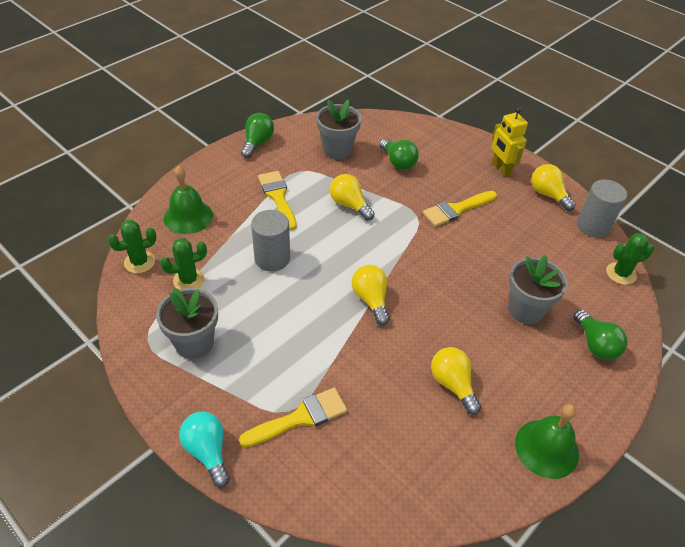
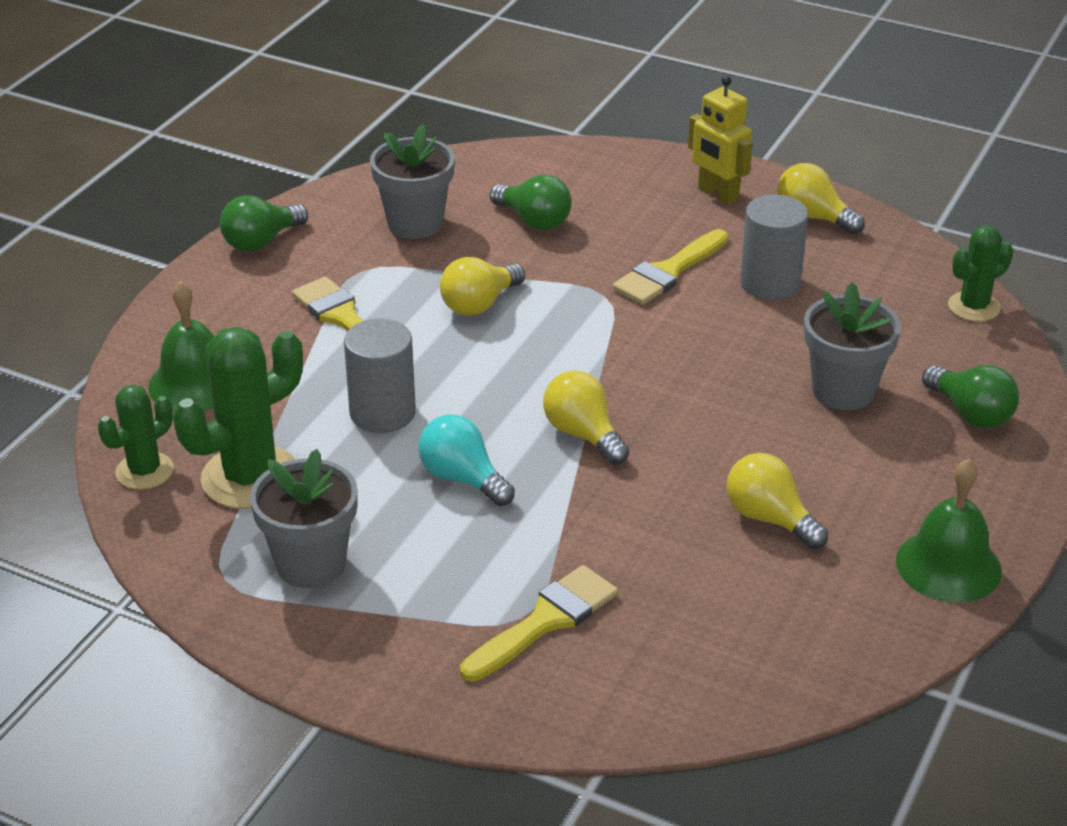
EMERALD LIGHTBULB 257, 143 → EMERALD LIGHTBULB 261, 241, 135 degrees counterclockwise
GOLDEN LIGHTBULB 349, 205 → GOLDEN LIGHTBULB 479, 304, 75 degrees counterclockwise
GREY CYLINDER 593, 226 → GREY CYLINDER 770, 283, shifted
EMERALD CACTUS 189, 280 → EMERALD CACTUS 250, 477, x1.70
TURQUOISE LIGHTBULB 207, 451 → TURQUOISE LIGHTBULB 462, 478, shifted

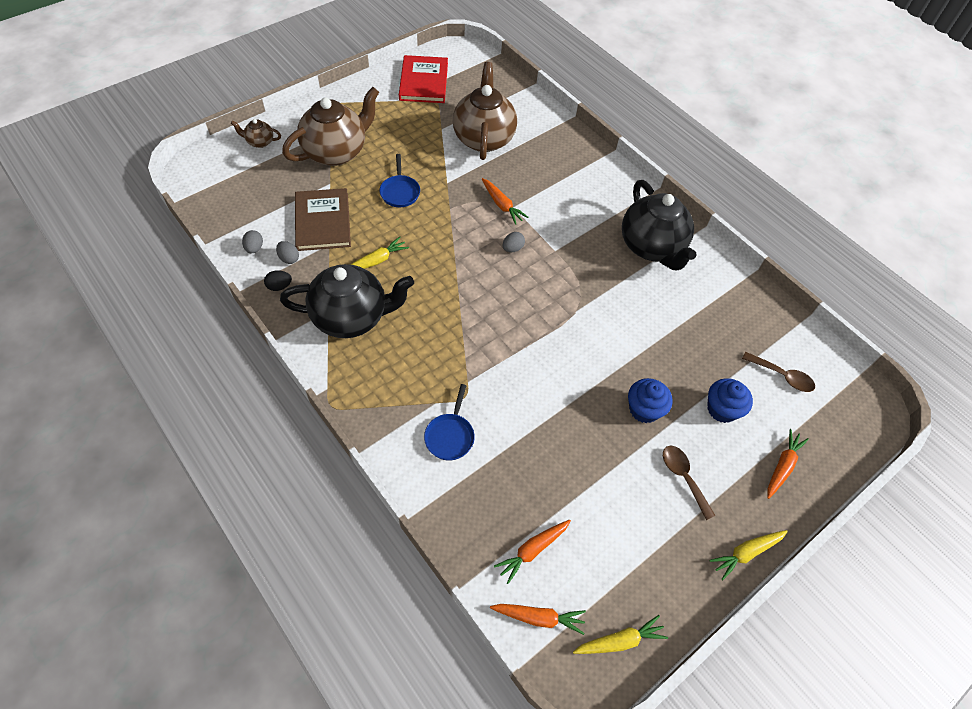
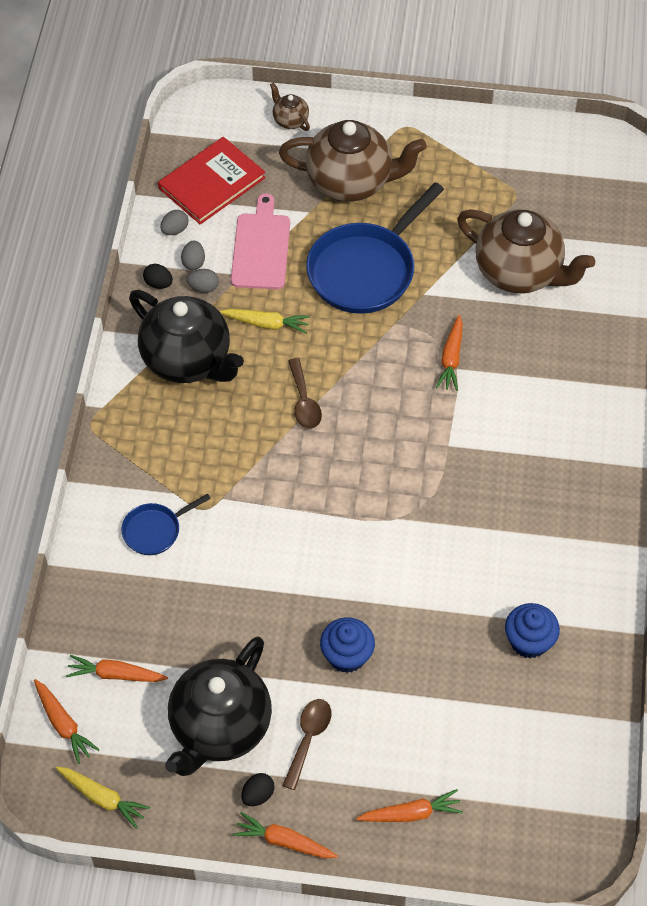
SCARLET HARDBACK 424, 81 → SCARLET HARDBACK 212, 183, shifted
RUSSET TEA POT 483, 138 → RUSSET TEA POT 519, 272, 75 degrees clockwise
BLUE FRYING PAN 400, 192 → BLUE FRYING PAN 366, 270, x2.03
BLACK TEA POT 651, 247 → BLACK TEA POT 220, 727, shifted
RUSSET HARDBACK 323, 221 → ROSE-PINK BREAD BOARD 261, 248
GREY TOY EGG 512, 248 → GREY TOY EGG 203, 288, shifted
RUSSET TEASPOON 782, 376 → RUSSET TEASPOON 304, 401, shifted
BLUE MUFFIN 722, 409 → BLUE MUFFIN 529, 641, shifted
GOLDEN TOY CARROT 746, 553 → BRIGHT ORANGE TOY CARROT 284, 841
- → BLACK TOY EGG 258, 795

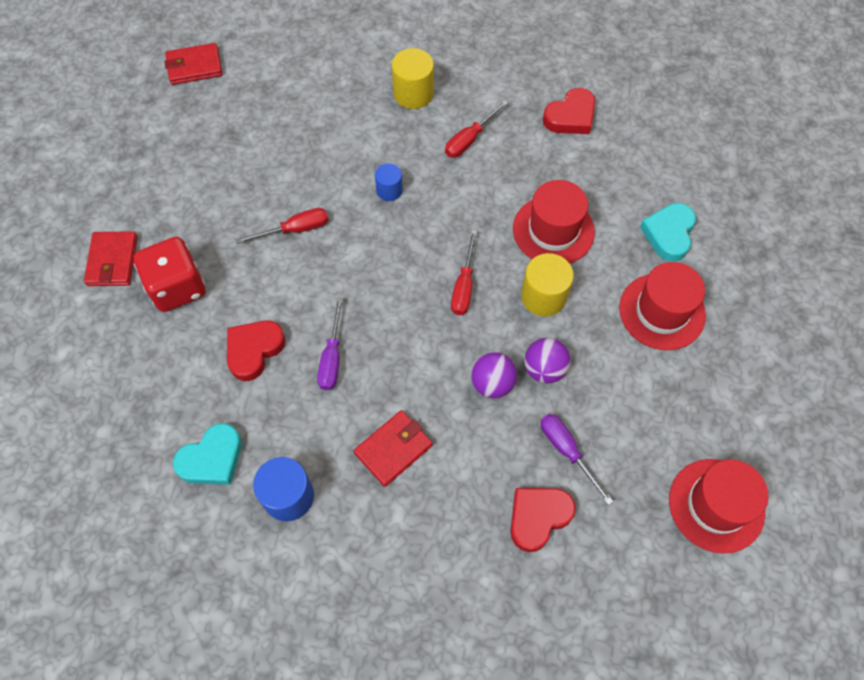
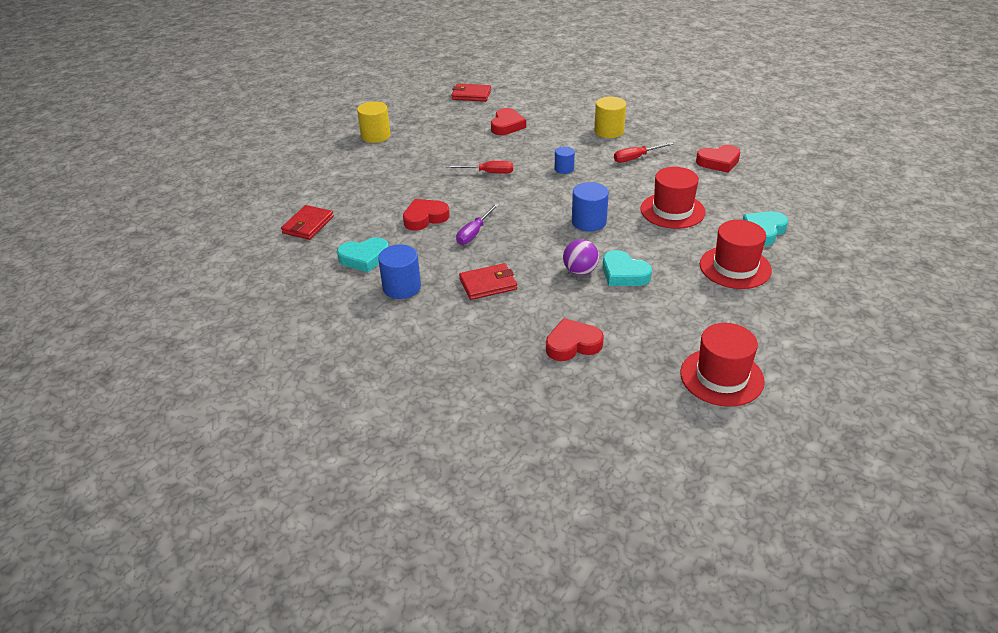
SCARLET SCREWDRIVER 464, 286 → BLUE CYLINDER 589, 222
SCARLET CARD WALLET 113, 261 → SCARLET CARD WALLET 308, 225, shifted
SCARLET GAME DIE 177, 287 → -
GOLDEN CYLINDER 543, 296 → GOLDEN CYLINDER 375, 136, shifted
VIOLET PLAY BALL 544, 369 → TURQUOISE HEART SHAPE 624, 274
VIOLET SCREWDRIVER 567, 451 → -
- → SCARLET HEART SHAPE 507, 125

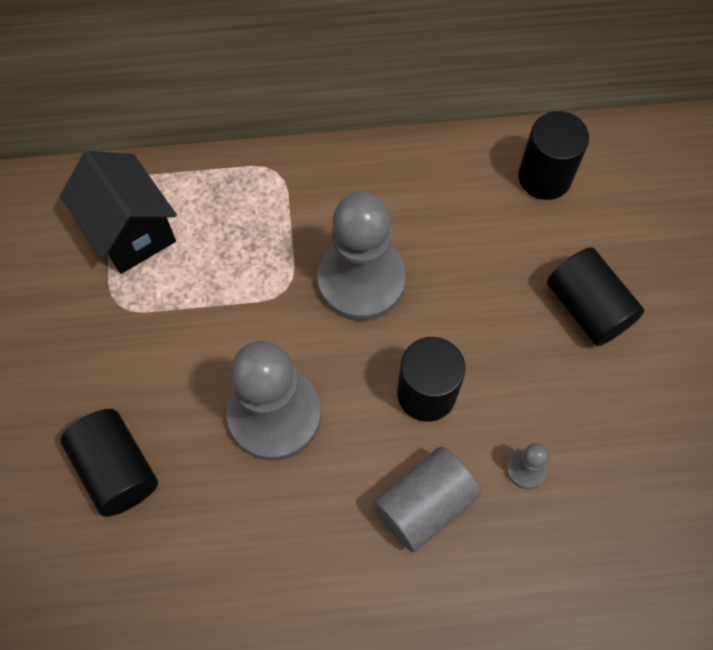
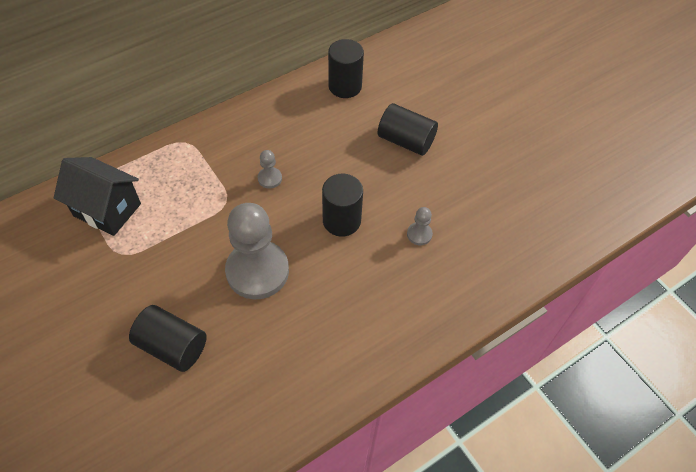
GREY PAWN 361, 280 → GREY PAWN 270, 178, x0.42
GREY CYLINDER 424, 504 → -

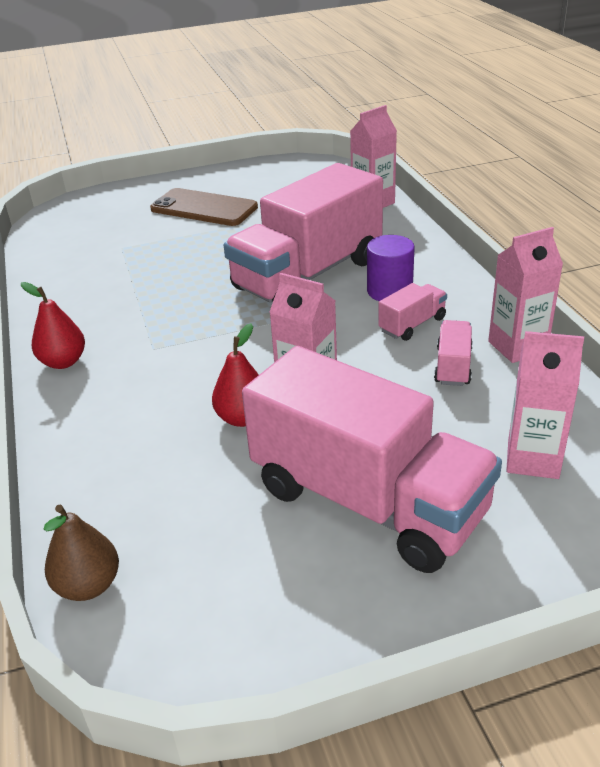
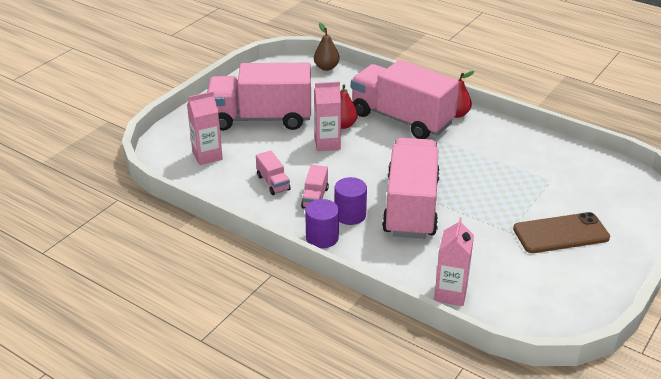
ROSE-PINK MILK CARTON 517, 347 → -
- → ROSE-PINK TOY TRUCK 402, 119
- → VIOLET CYLINDER 322, 238

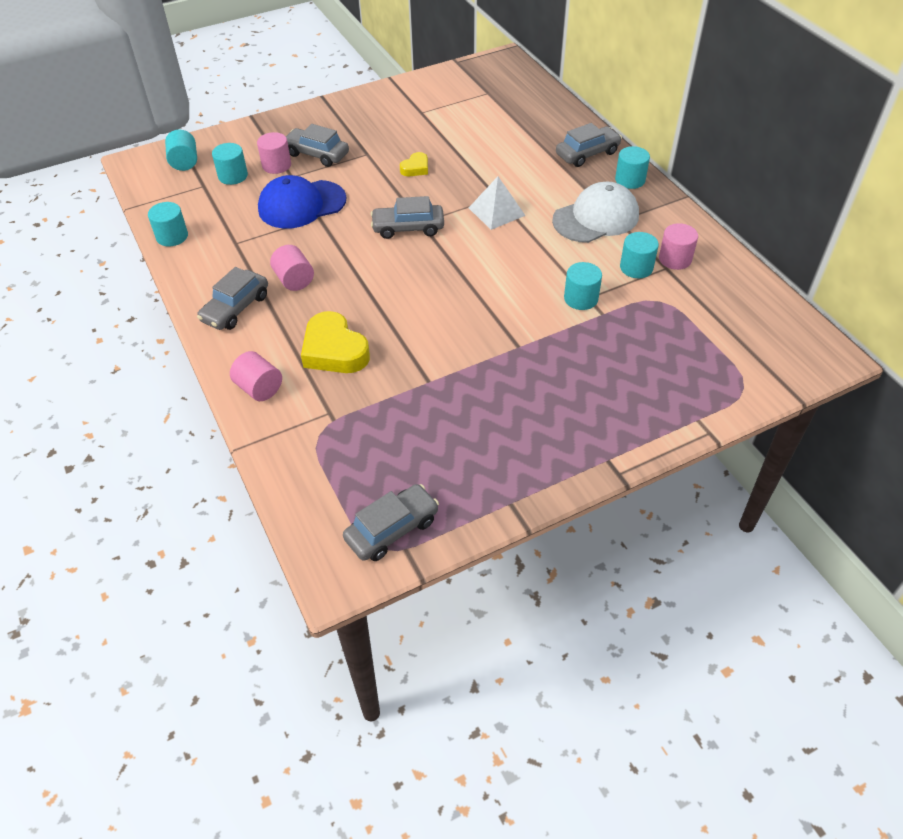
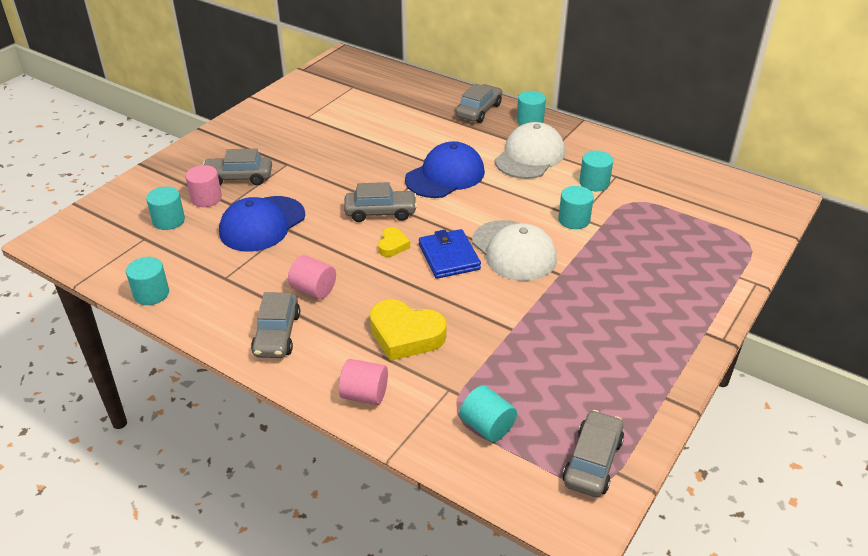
TURQUOISE CYLINDER 184, 162 → TURQUOISE CYLINDER 487, 427, shifted
GOLDEN HEART SHAPE 415, 168 → GOLDEN HEART SHAPE 392, 245, shifted
SNOW-WHITE PYRAMID 496, 211 → BLUE CAP 445, 176
GREY CAR 408, 228 → GREY CAR 380, 212, 150 degrees counterclockwise
ROSE-PINK CYLINDER 675, 259 → -
- → SNOW-WHITE CAP 514, 251
- → BLUE CARD WALLET 449, 257

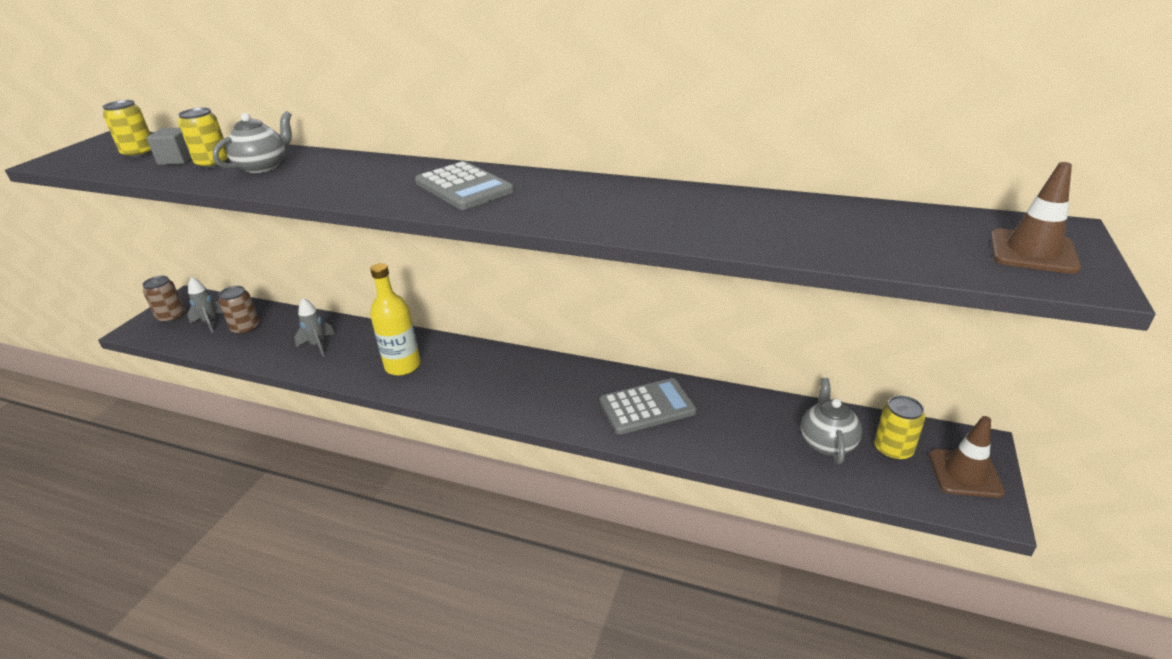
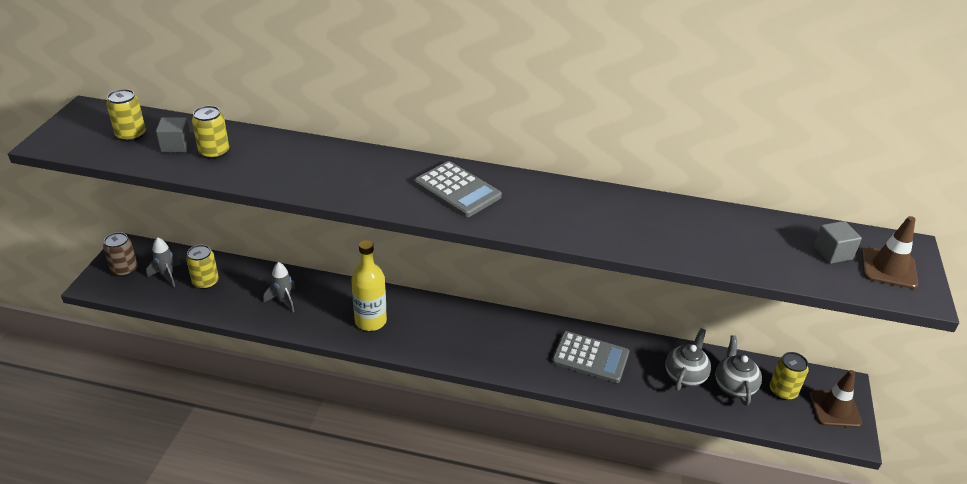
GREY TEA POT 263, 167 → GREY TEA POT 685, 376, shifted
RUSSET TIN 246, 328 → GOLDEN TIN 205, 282
GREY ADDING MACHINE 647, 407 → GREY ADDING MACHINE 590, 357, 45 degrees clockwise
- → GREY SOLID CUBE 832, 253

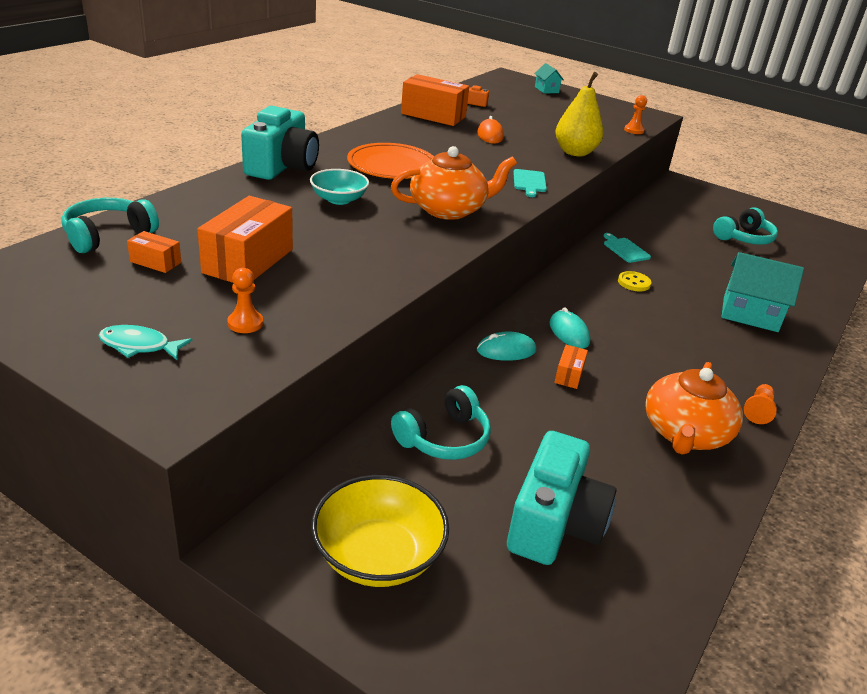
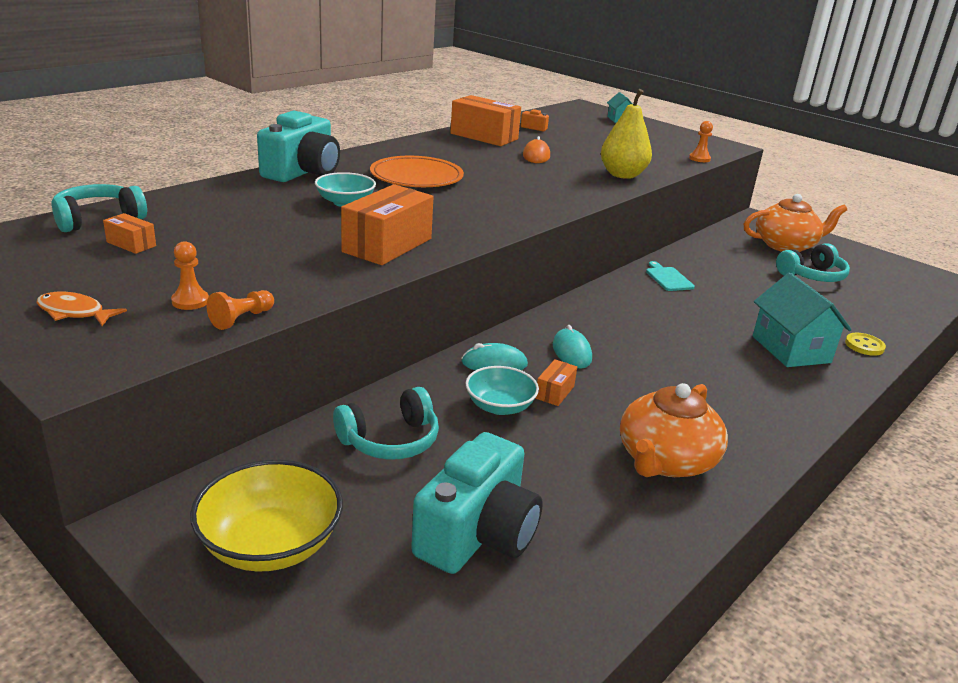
BRIGHT ORANGE TEA POT 449, 210 → BRIGHT ORANGE TEA POT 786, 245, shifted
TURQUOISE BREAD BOARD 529, 182 → -
BRIGHT ORANGE PARCEL 248, 261 → BRIGHT ORANGE PARCEL 387, 245, shifted
TURQUOISE TOY HOUSE 750, 314 → TURQUOISE TOY HOUSE 791, 349, 45 degrees clockwise
GOLDEN SEWING BUTTON 634, 283 → GOLDEN SEWING BUTTON 864, 346, shifted
TURQUOISE FISH FIGURE 139, 346 → BRIGHT ORANGE FISH FIGURE 74, 312
BRIGHT ORANGE PAWN 758, 410 → BRIGHT ORANGE PAWN 242, 319, shifted
- → TURQUOISE BOWL 500, 406

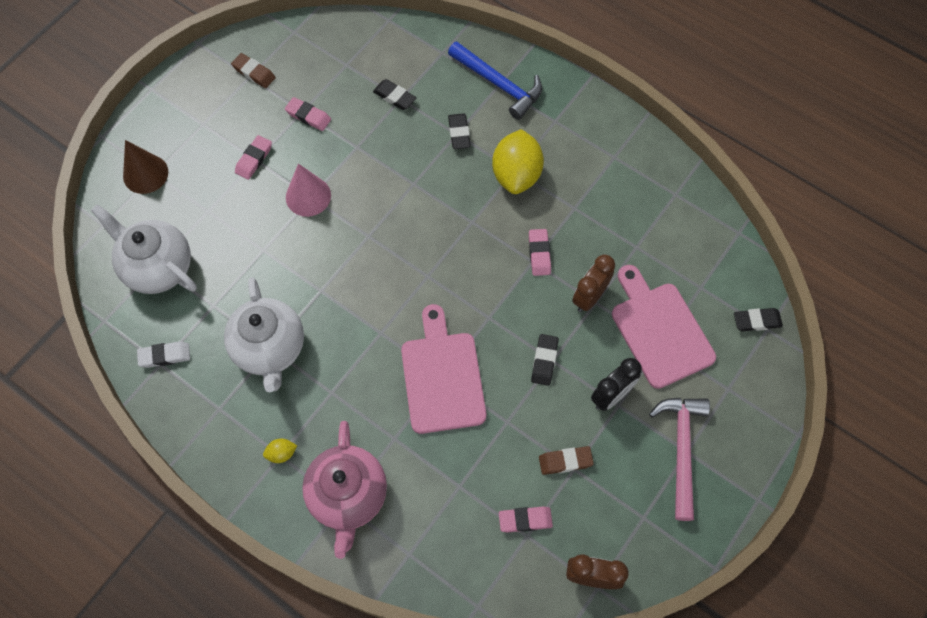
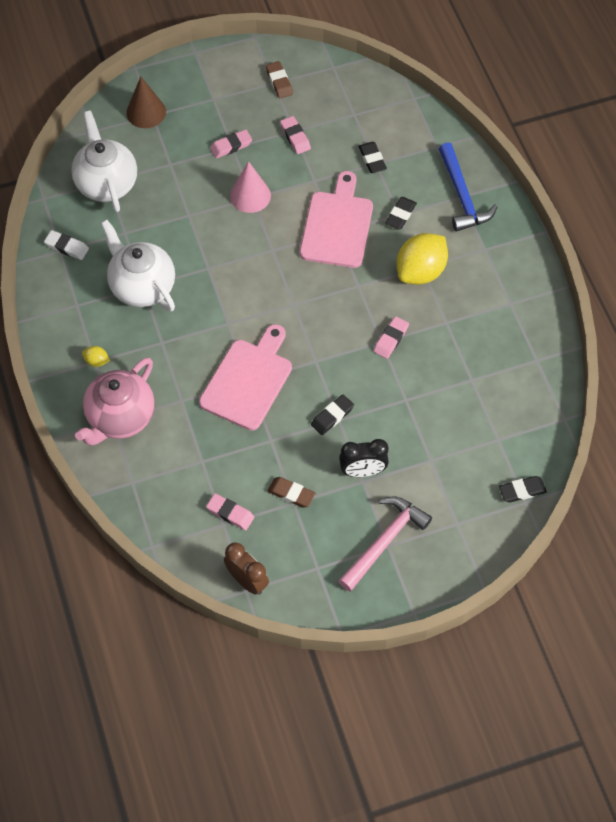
RUSSET BEDSIDE CLOCK 589, 297 → -
ROSE-PINK BREAD BOARD 659, 330 → ROSE-PINK BREAD BOARD 337, 226, shifted
SNOW-WHITE TEA POT 270, 349 → SNOW-WHITE TEA POT 142, 286, 120 degrees clockwise
BLACK GUM ERASER 756, 321 → BLACK GUM ERASER 522, 491, 45 degrees counterclockwise

